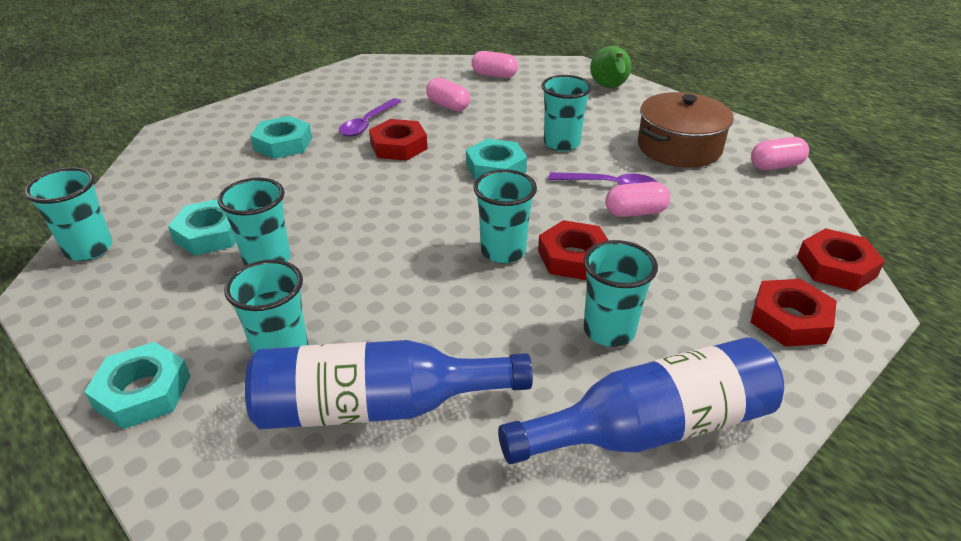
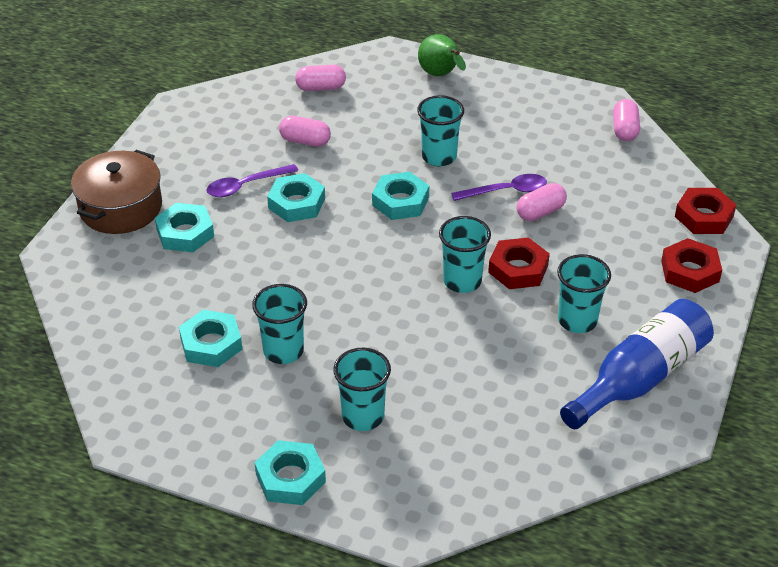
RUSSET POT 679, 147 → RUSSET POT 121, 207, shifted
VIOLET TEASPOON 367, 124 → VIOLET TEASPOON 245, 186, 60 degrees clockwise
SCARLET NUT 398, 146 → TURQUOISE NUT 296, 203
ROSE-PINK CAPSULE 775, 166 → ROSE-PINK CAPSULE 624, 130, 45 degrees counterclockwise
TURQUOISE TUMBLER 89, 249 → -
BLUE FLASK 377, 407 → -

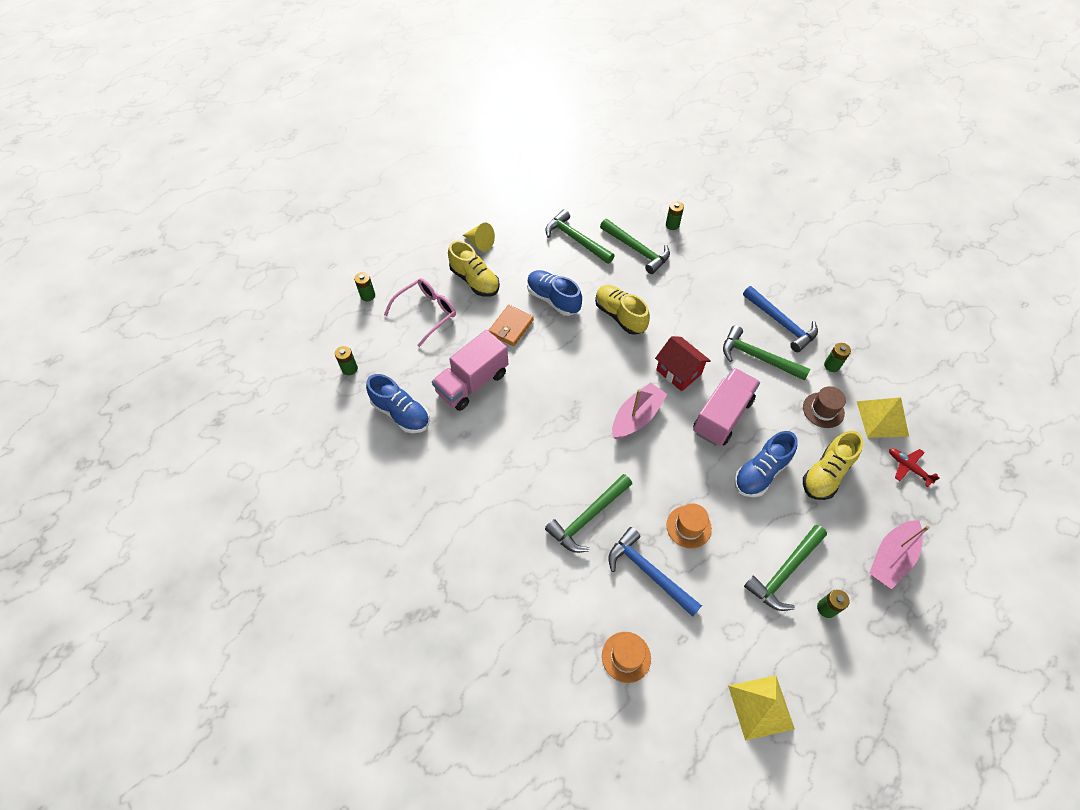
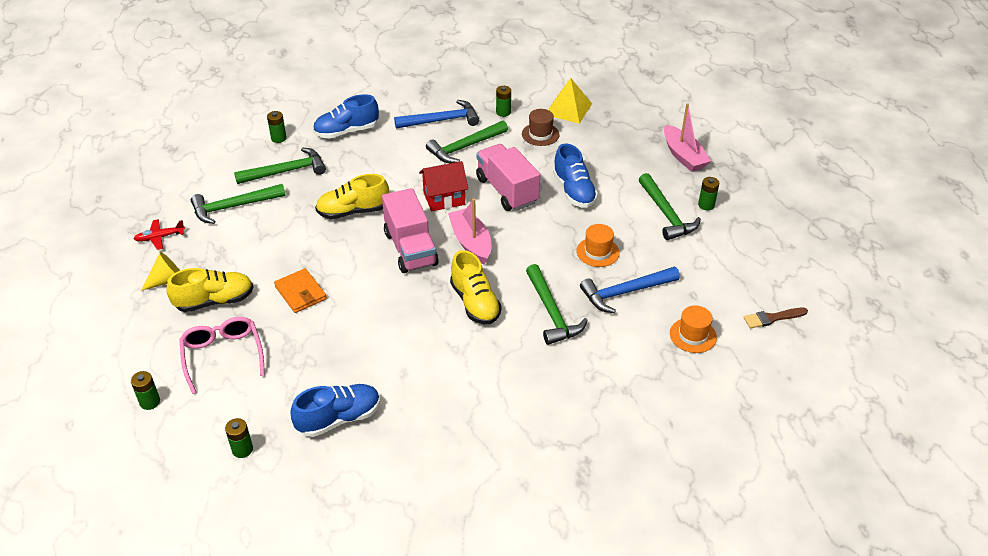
BLUE SNEAKER 553, 299 → BLUE SNEAKER 346, 131, shifted
ROSE-PINK TOY TRUCK 472, 383 → ROSE-PINK TOY TRUCK 411, 249, shifted
GOLDEN SNEAKER 826, 474 → GOLDEN SNEAKER 475, 303, shifted
SCARLET AEROPLANE 908, 467 → SCARLET AEROPLANE 160, 237, shifted
GOLDEN PYRAMID 761, 707 → -
- → RUSSET PAINT BRUSH 772, 318

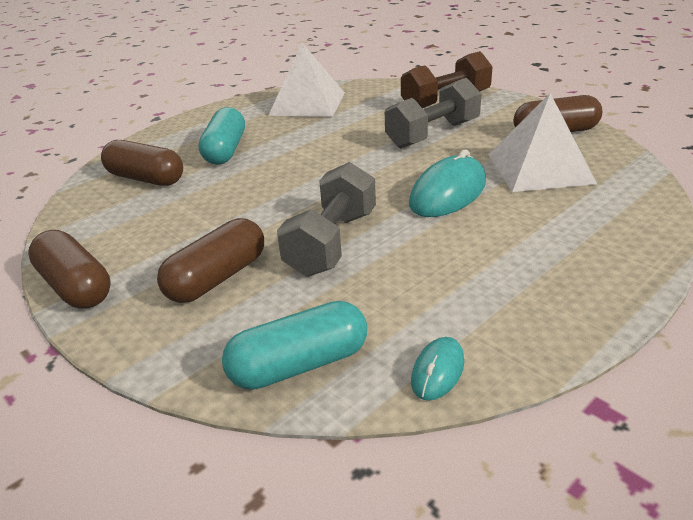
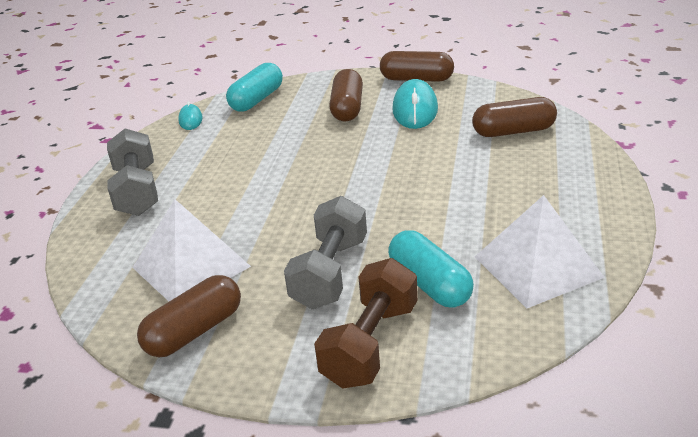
TURQUOISE CAPSULE 225, 150 → TURQUOISE CAPSULE 429, 284, shifted
TURQUOISE MOUSE 448, 193 → TURQUOISE MOUSE 415, 109, shifted
GREY DUMBBELL 332, 242 → GREY DUMBBELL 137, 191, shifted

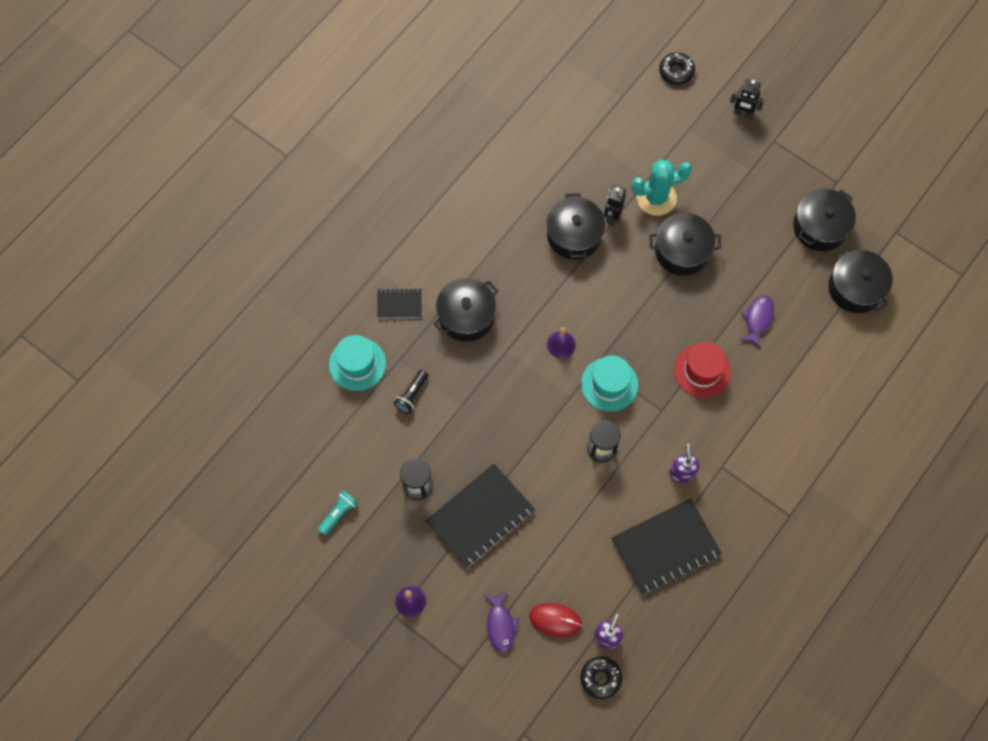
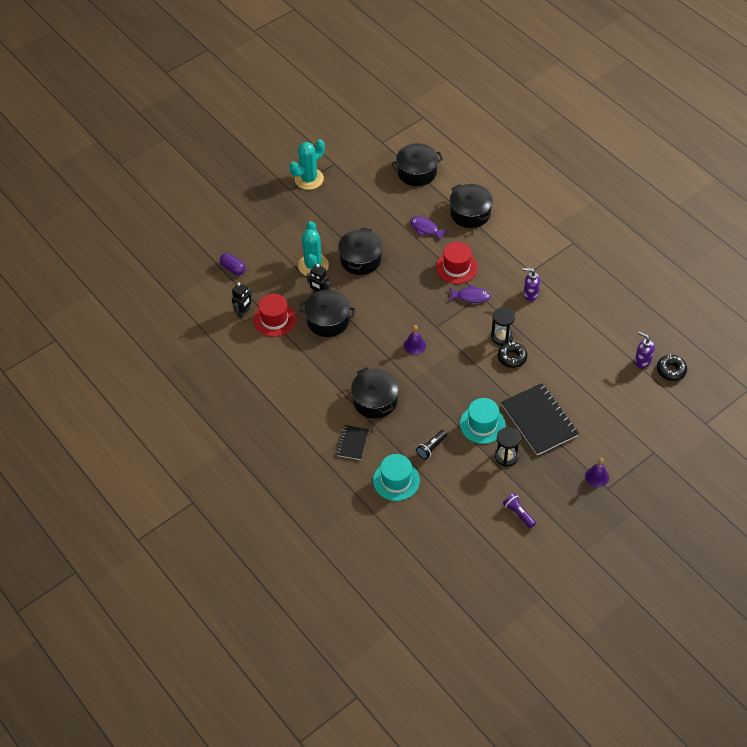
BLACK GLAZED DONUT 676, 72 → BLACK GLAZED DONUT 512, 357, shifted
BLACK ROBOT 742, 113 → BLACK ROBOT 243, 313, shifted
BLACK POT 820, 227 → BLACK POT 470, 213, shifted
TURQUOISE TALL HAT 609, 384 → TURQUOISE TALL HAT 482, 424, shifted
BLACK FLASHLIGHT 412, 395 → BLACK FLASHLIGHT 431, 447, 90 degrees clockwise
TURQUOISE FLASHLIGHT 338, 514 → VIOLET FLASHLIGHT 518, 513
BLACK NOTEPAD 665, 547 → -
VIOLET FISH FIGURE 500, 625 → VIOLET FISH FIGURE 471, 296, shifted
SCARLET MOUSE 555, 620 → -
- → TURQUOISE CACTUS 309, 179
- → VIOLET CAPSULE 233, 268
- → SCARLET TALL HAT 274, 319

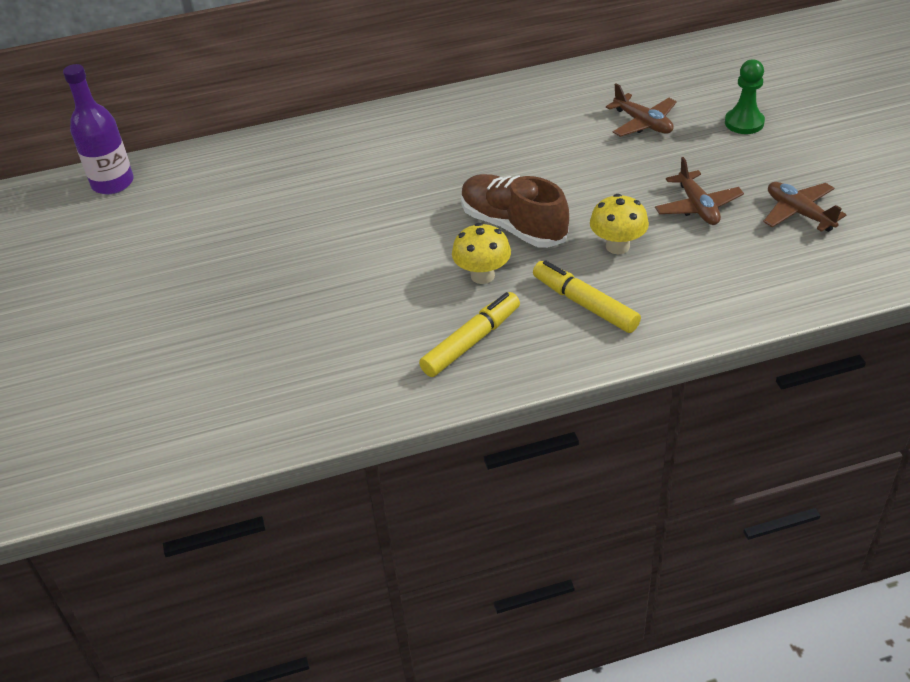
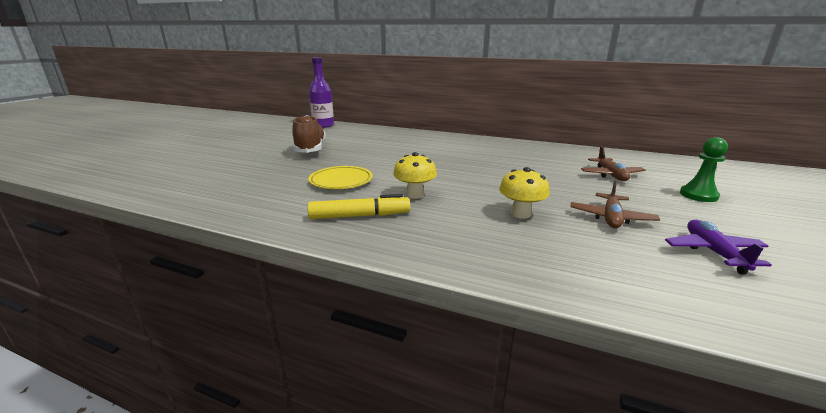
RUSSET SNEAKER 513, 226 → RUSSET SNEAKER 310, 149, shifted
RUSSET AEROPLANE 799, 213 → VIOLET AEROPLANE 713, 252
GOLDEN MARKER 585, 304 → -
- → GOLDEN FLAT DISH 341, 181

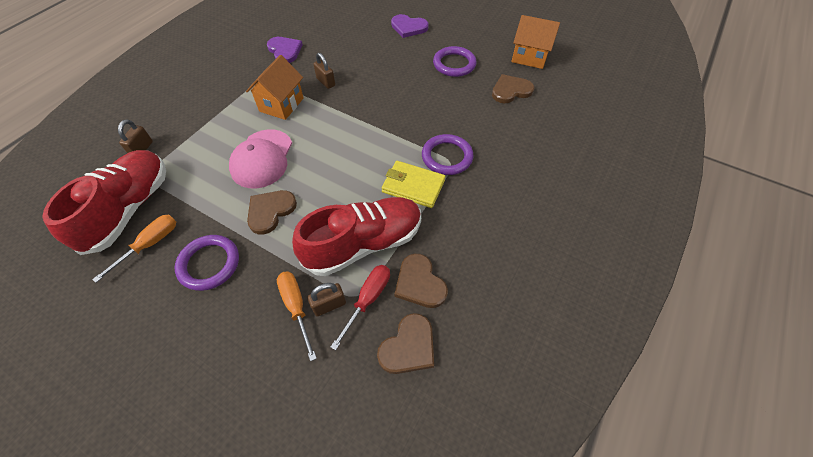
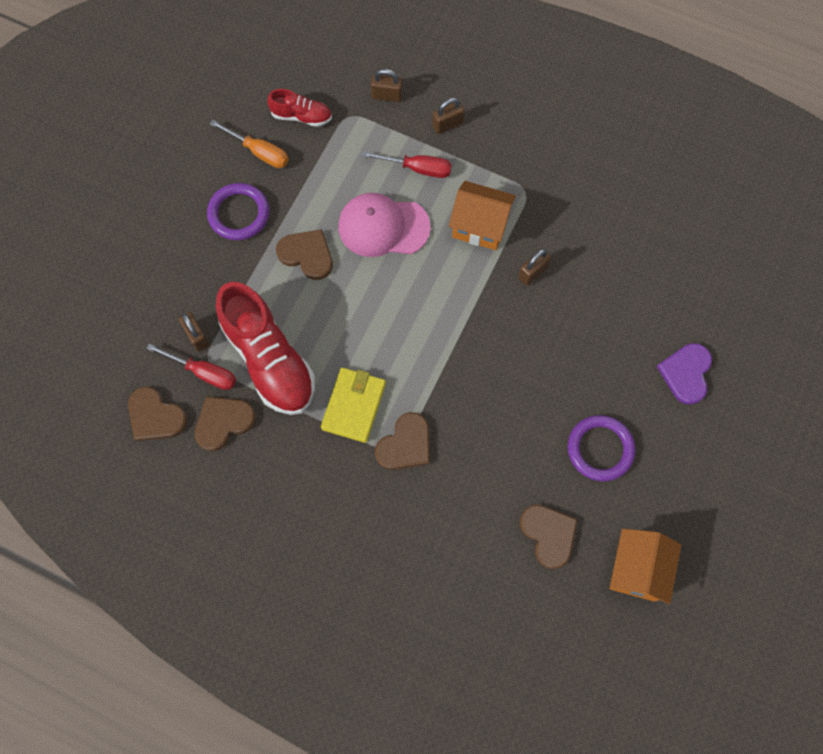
VIOLET HEART SHAPE 285, 51 → -
VIOLET HOOP 447, 157 → RUSSET HEART SHAPE 405, 444
SCARLET SNEAKER 129, 209 → SCARLET SNEAKER 301, 116, x0.49
BRIGHT ORANGE SCREWDRIVER 296, 307 → -
- → RUSSET LOCK 447, 124
- → SCARLET SCREWDRIVER 418, 168

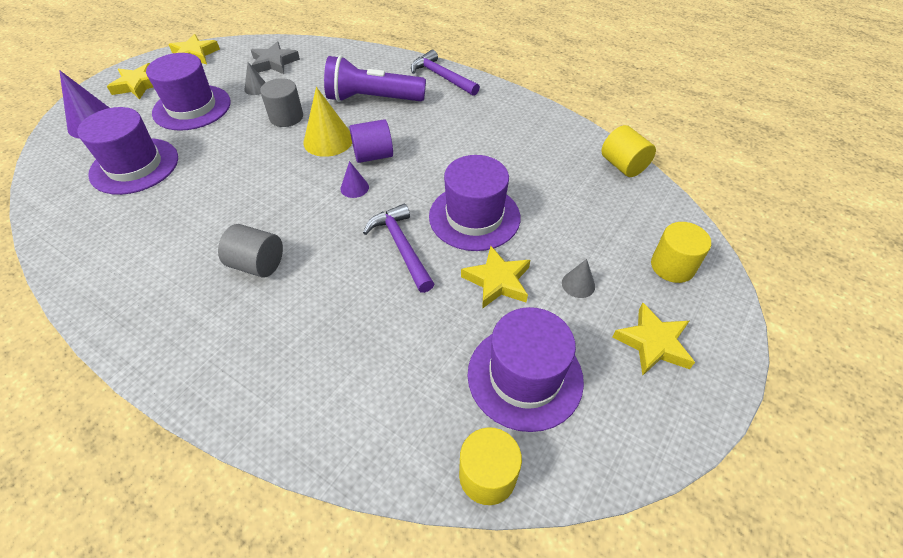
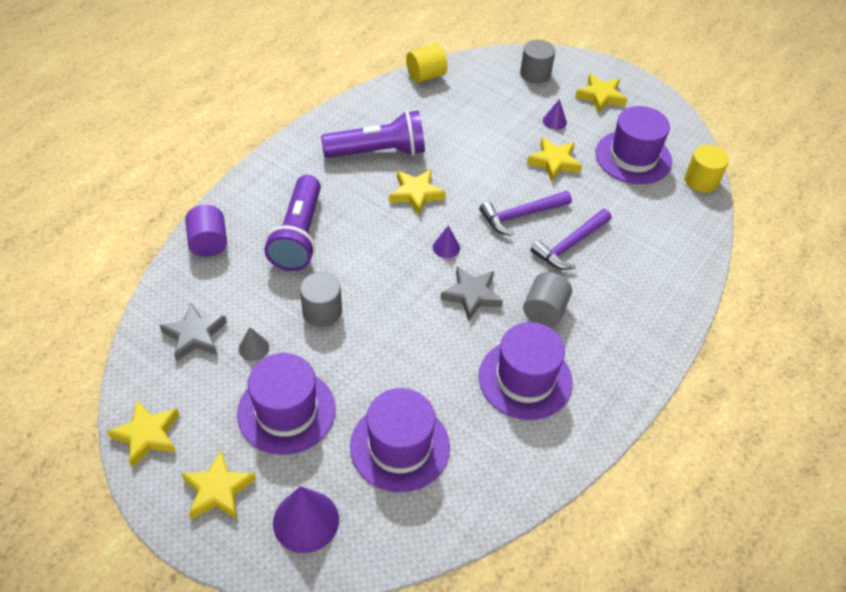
VIOLET CARPENTER'S HAMMER 442, 77 → VIOLET CARPENTER'S HAMMER 570, 245, shifted
GOLDEN SOLID CONE 328, 140 → -
VIOLET CYLINDER 373, 156 → VIOLET CYLINDER 209, 243, shifted
VIOLET TALL HAT 474, 217 → VIOLET TALL HAT 525, 379, shifted
GOLDEN CYLINDER 672, 266 → GREY CYLINDER 535, 74
GREY SOLID CONE 578, 284 → VIOLET SOLID CONE 554, 121
- → VIOLET FLASHLIGHT 378, 152
- → GOLDEN STAR 416, 194
- → GREY STAR 471, 295

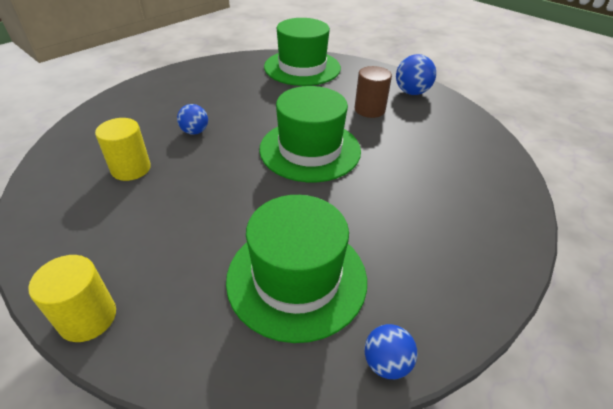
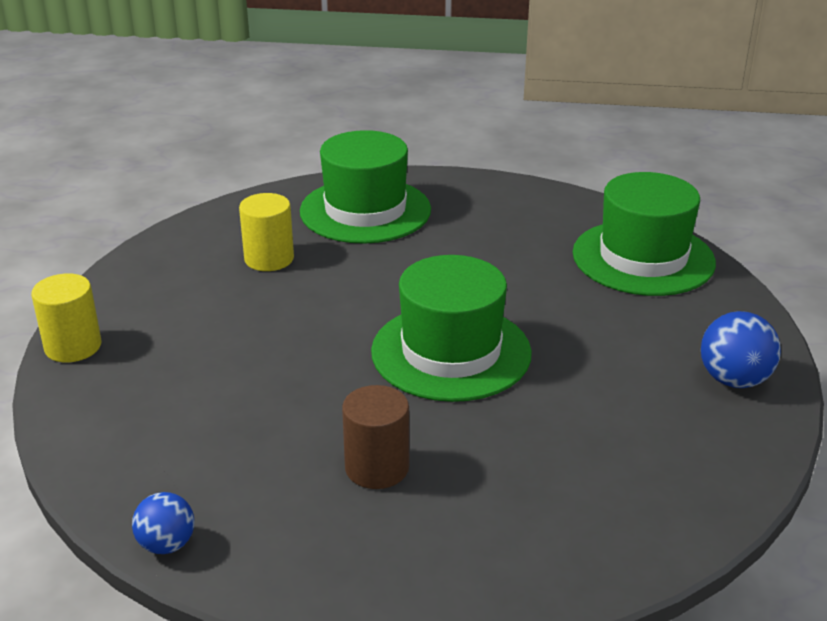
RUSSET CYLINDER 369, 109 → RUSSET CYLINDER 377, 468, shifted
BLUE PLAY BALL 195, 132 → -
EMERALD TALL HAT 297, 278 → EMERALD TALL HAT 365, 211, shifted

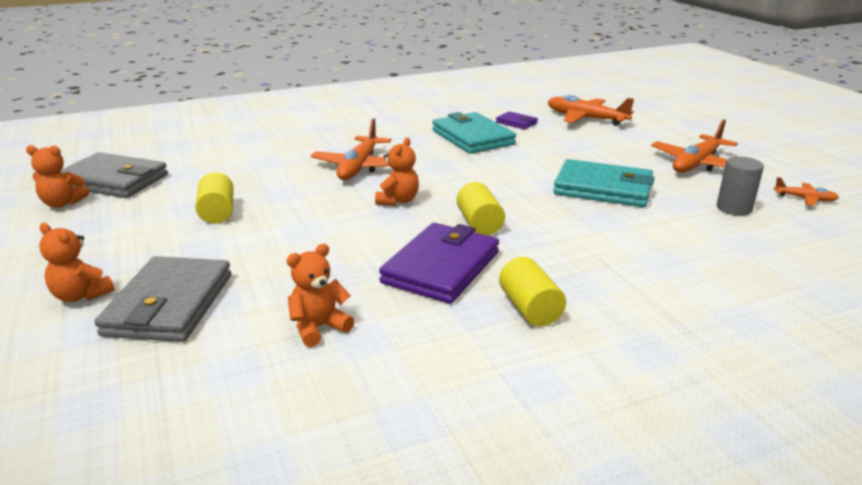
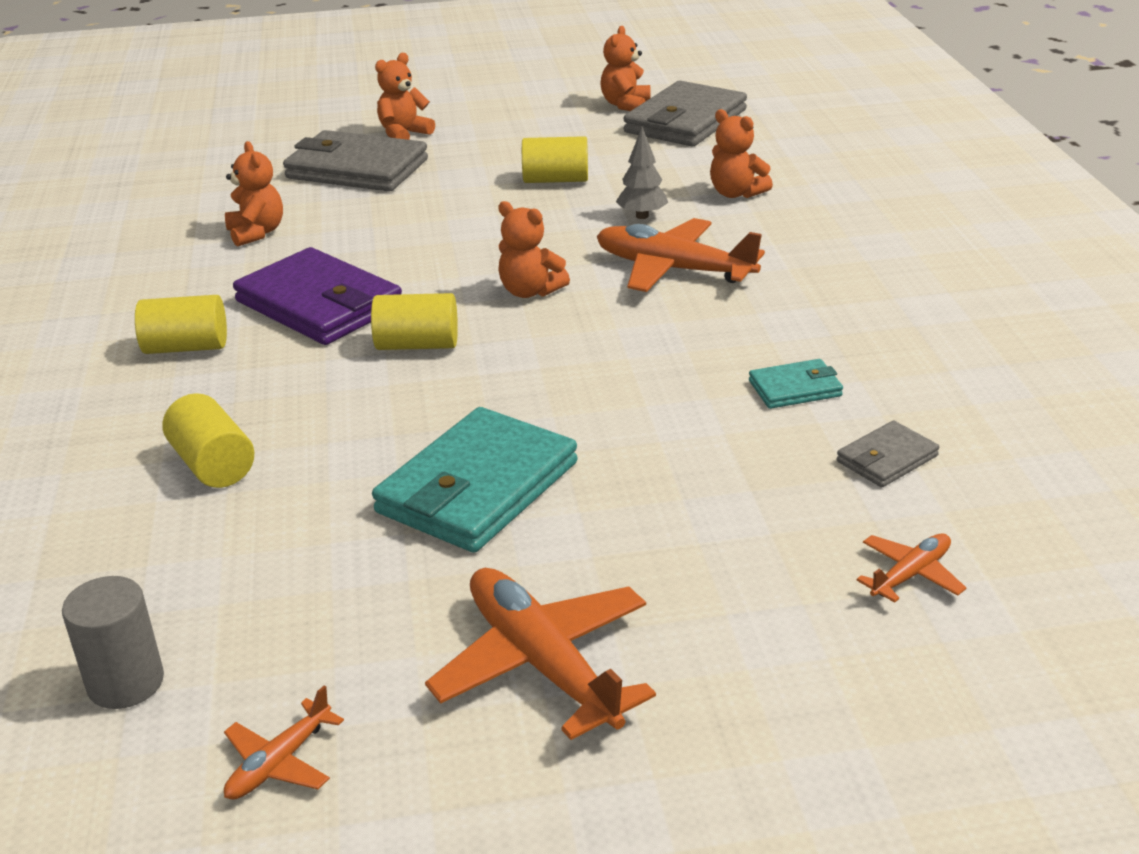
BRIGHT ORANGE AEROPLANE 585, 119 → BRIGHT ORANGE AEROPLANE 910, 575, x0.51
VIOLET CARD WALLET 516, 123 → GREY CARD WALLET 886, 459
TURQUOISE CARD WALLET 472, 137 → TURQUOISE CARD WALLET 795, 388, x0.49
GREY CYLINDER 734, 208 → GREY CYLINDER 126, 683, shifted
- → BRIGHT ORANGE TEDDY 736, 193
- → GREY TREE 642, 216
- → GOLDEN CYLINDER 213, 465

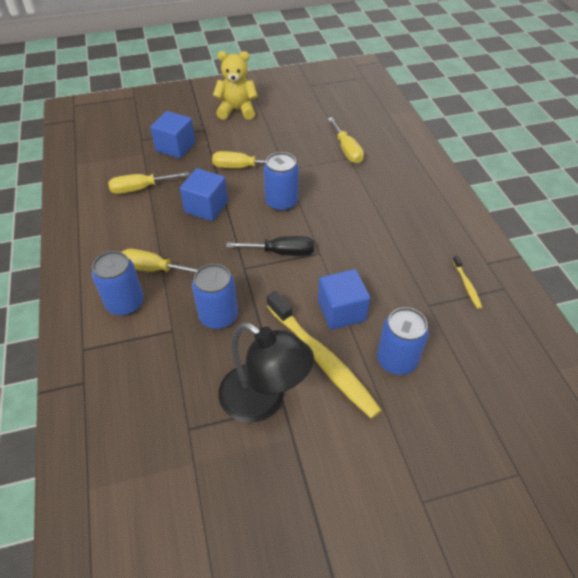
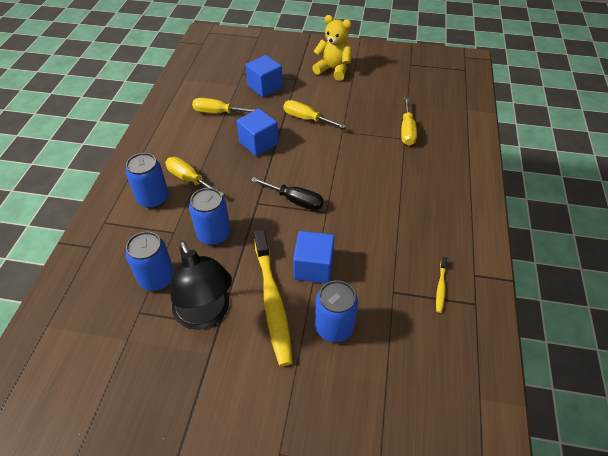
BLUE TIN 281, 202 → BLUE TIN 157, 278, shifted

